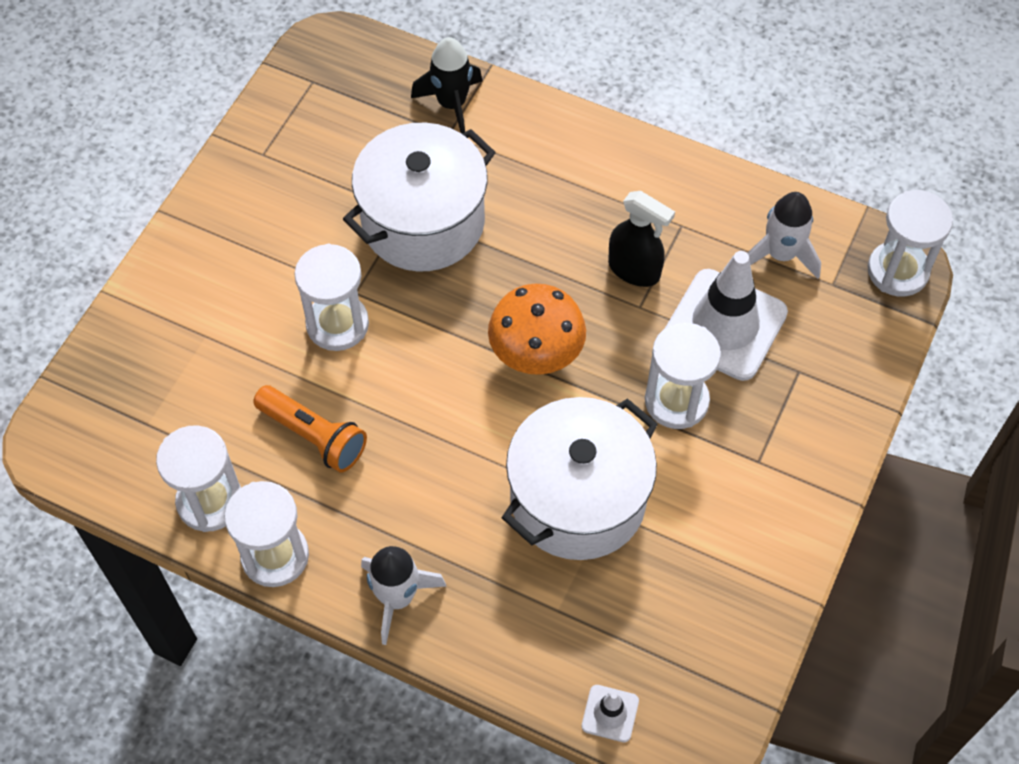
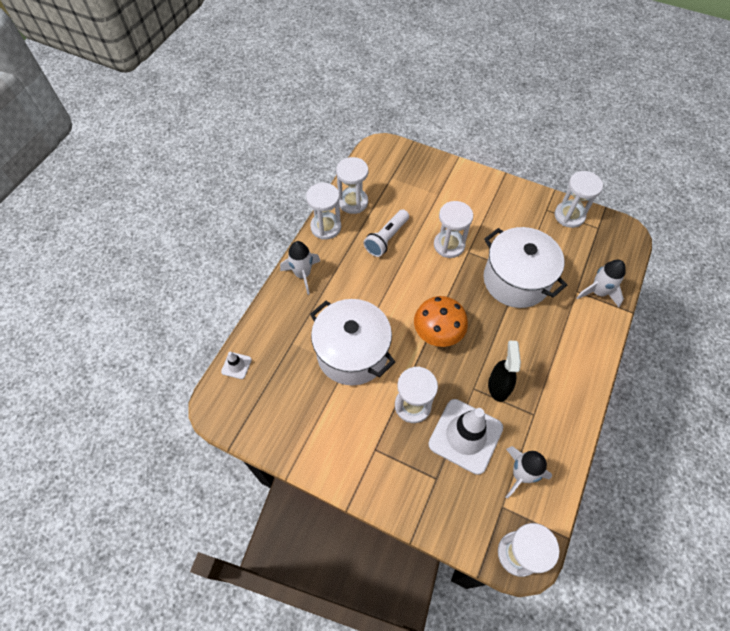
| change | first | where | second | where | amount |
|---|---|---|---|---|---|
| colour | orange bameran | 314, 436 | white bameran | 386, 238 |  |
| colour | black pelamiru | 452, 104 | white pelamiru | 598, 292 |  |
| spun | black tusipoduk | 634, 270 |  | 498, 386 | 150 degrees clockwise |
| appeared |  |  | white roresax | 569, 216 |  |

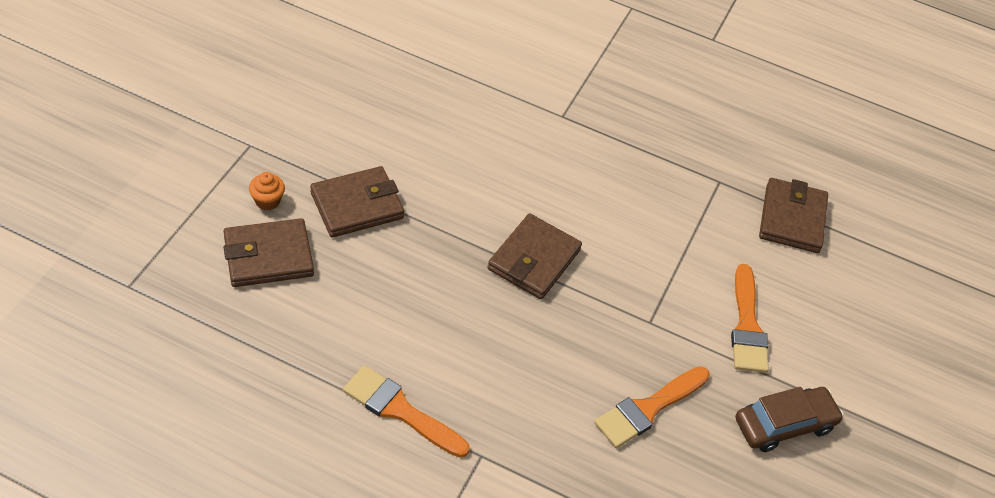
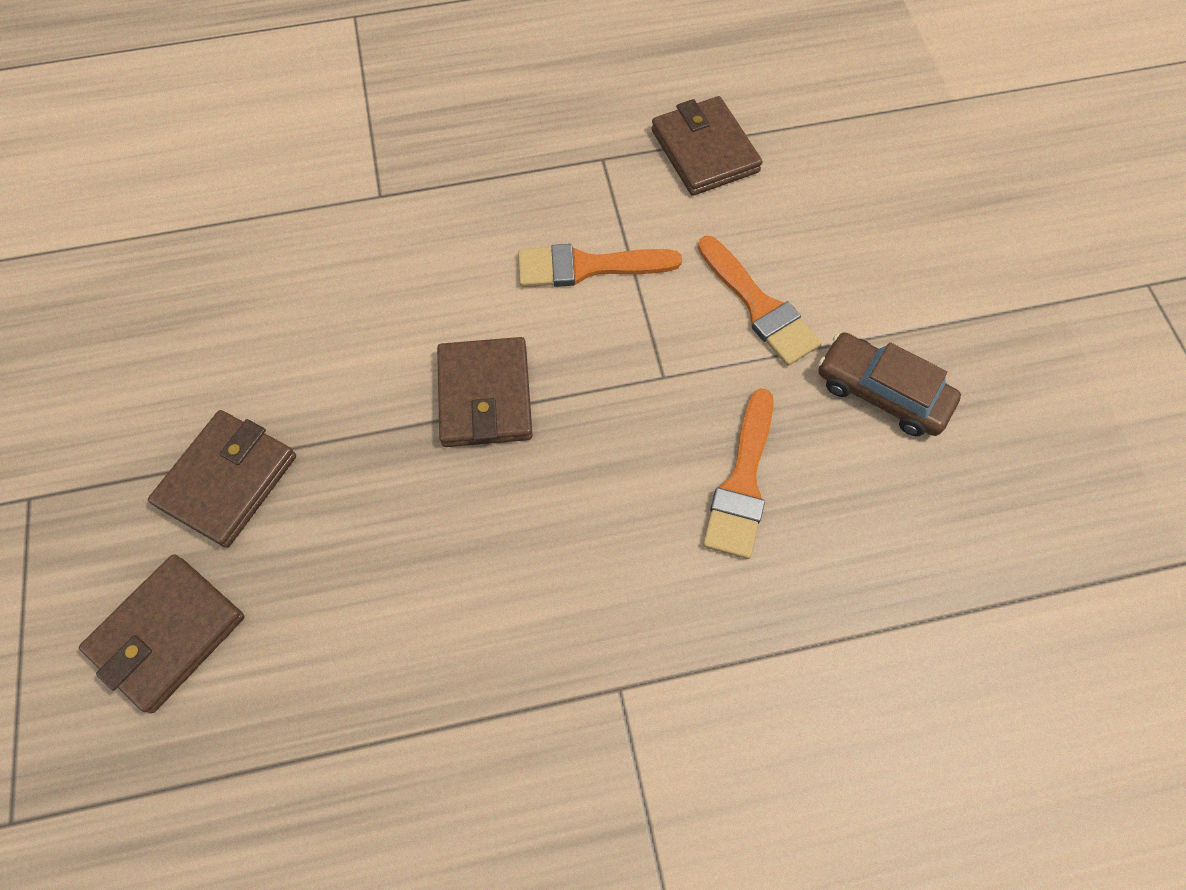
| change | first | where | second | where | amount |
|---|---|---|---|---|---|
| missing | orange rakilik | 267, 201 |  |  |  |
| relocated | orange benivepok | 400, 410 |  | 587, 267 |  |
| spun | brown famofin | 784, 425 |  | 881, 392 | 90 degrees counterclockwise |

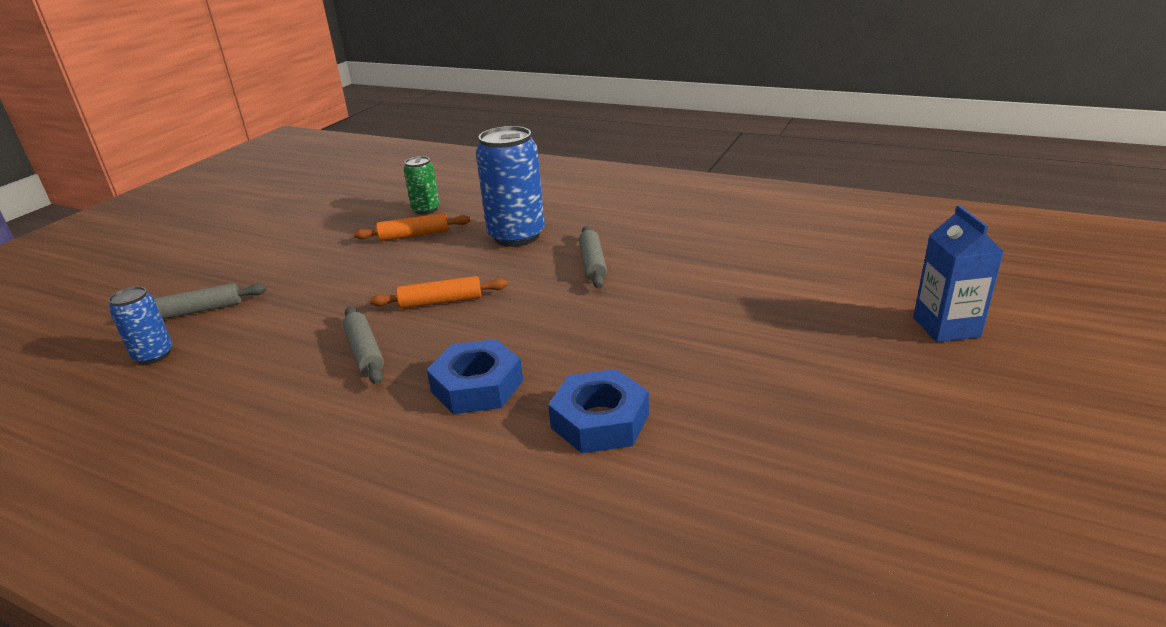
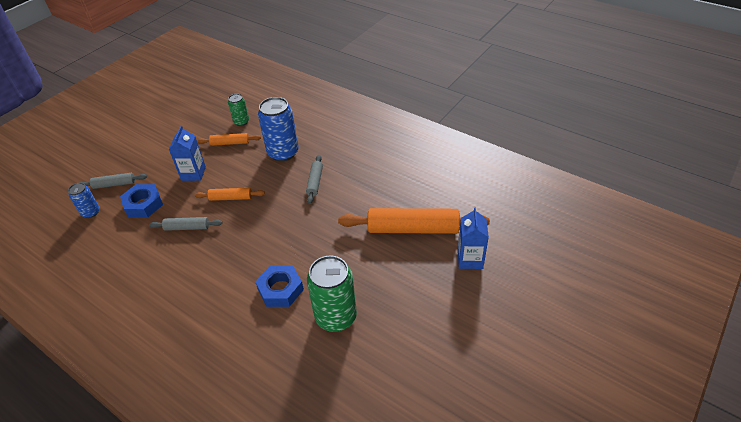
| change | first | where | second | where | amount |
|---|---|---|---|---|---|
| spun | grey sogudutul | 365, 352 |  | 187, 227 | 75 degrees counterclockwise |
| relocated | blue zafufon | 477, 386 |  | 143, 204 |  |
| appeared |  |  | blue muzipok | 193, 173 |  |
| appeared |  |  | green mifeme | 336, 317 |  |
| appeared |  |  | orange sogudutul | 413, 229 |  |

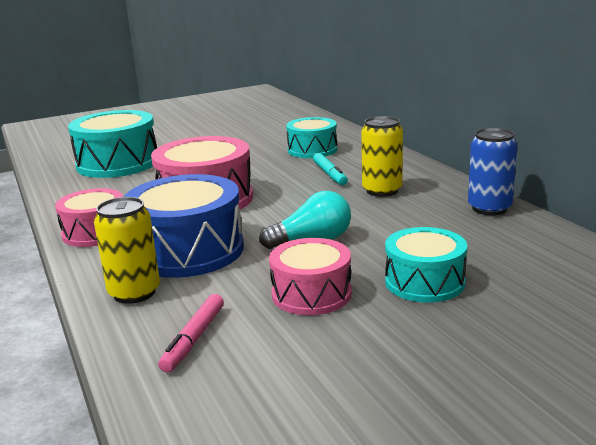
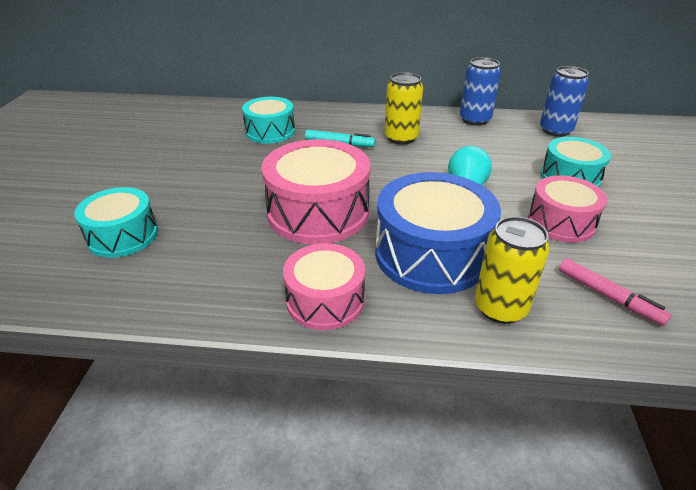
| change | first | where | second | where | amount |
|---|---|---|---|---|---|
| size | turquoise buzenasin | 118, 163 |  | 123, 236 | x0.62 |
| appeared |  |  | blue mifeme | 555, 130 |  |

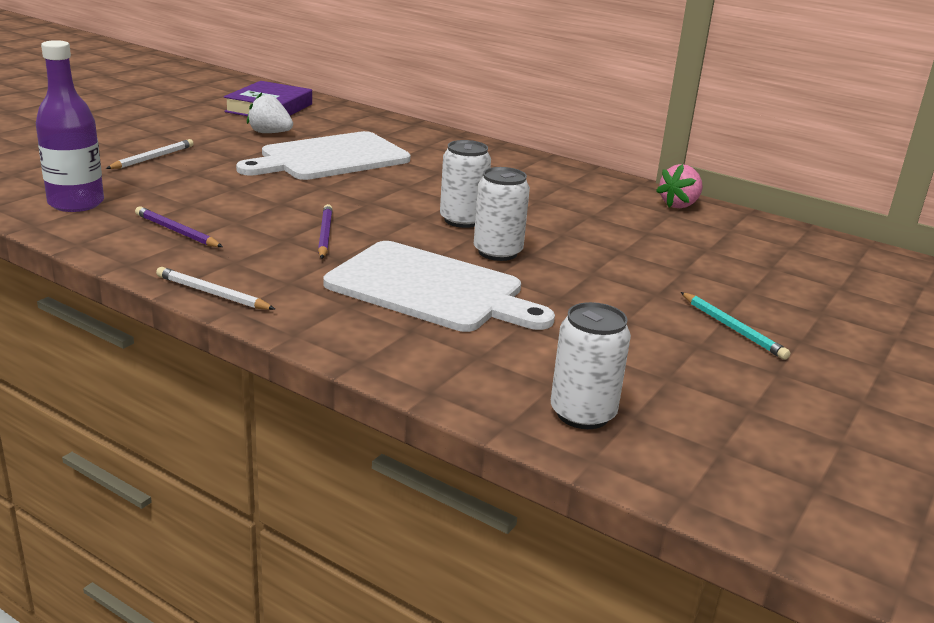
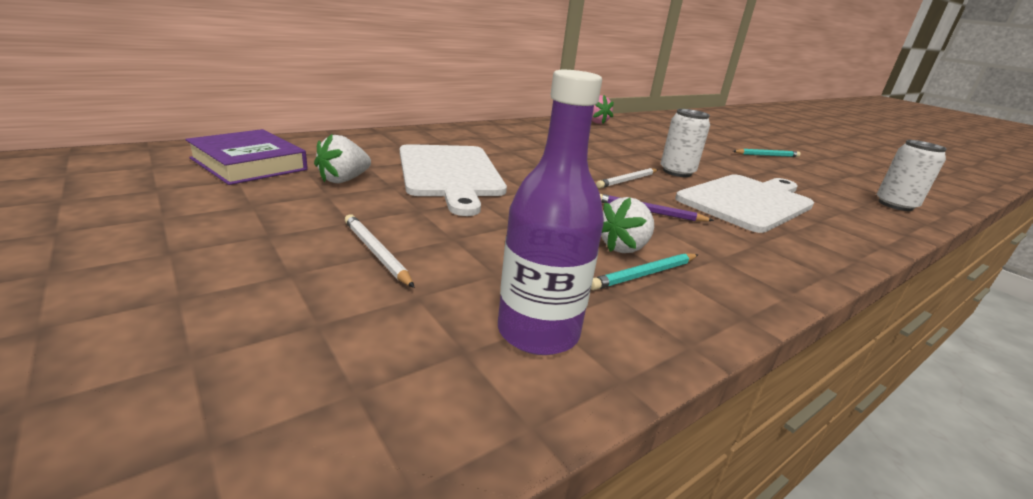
| change | first | where | second | where | amount |
|---|---|---|---|---|---|
| colour | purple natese | 177, 231 | turquoise natese | 644, 274 |  |
| relocated | white natese | 212, 293 |  | 627, 180 |  |
| missing | white mifeme | 462, 220 |  |  |  |
| appeared |  |  | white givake | 624, 247 |  |

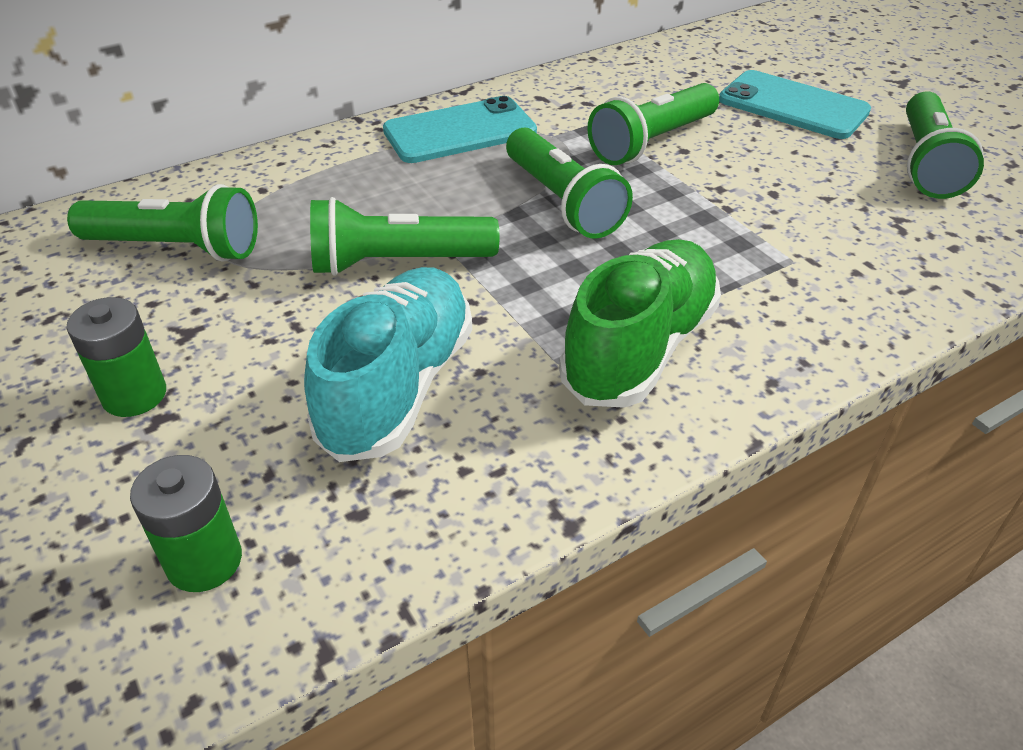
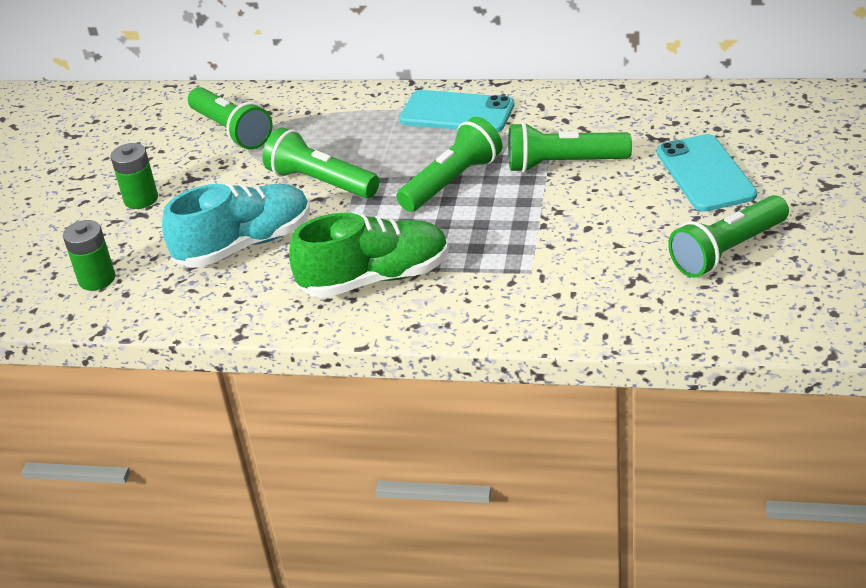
| change | first | where | second | where | amount |
|---|---|---|---|---|---|
| spun | green bameran | 562, 202 |  | 452, 182 | 150 degrees counterclockwise |

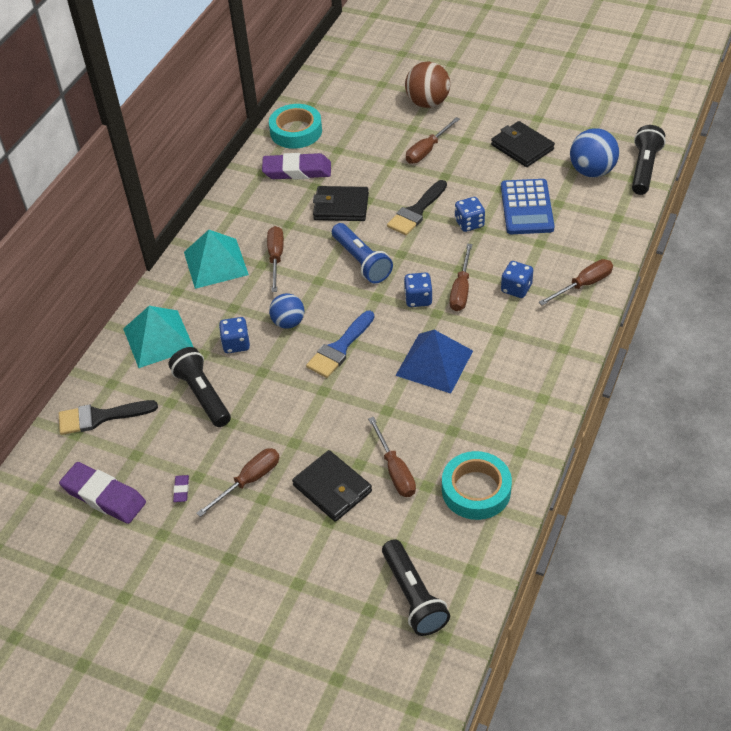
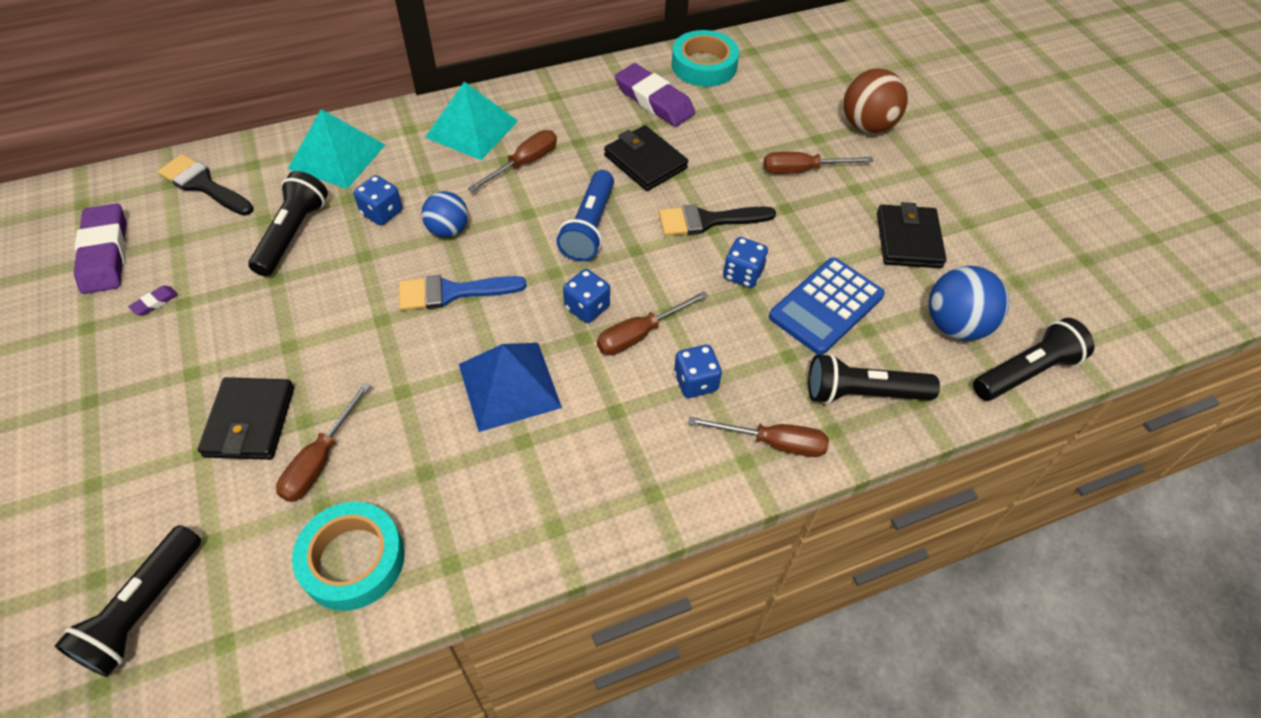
| change | first | where | second | where | amount |
|---|---|---|---|---|---|
| missing | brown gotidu | 249, 481 |  |  |  |
| appeared |  |  | black bameran | 862, 393 |  |

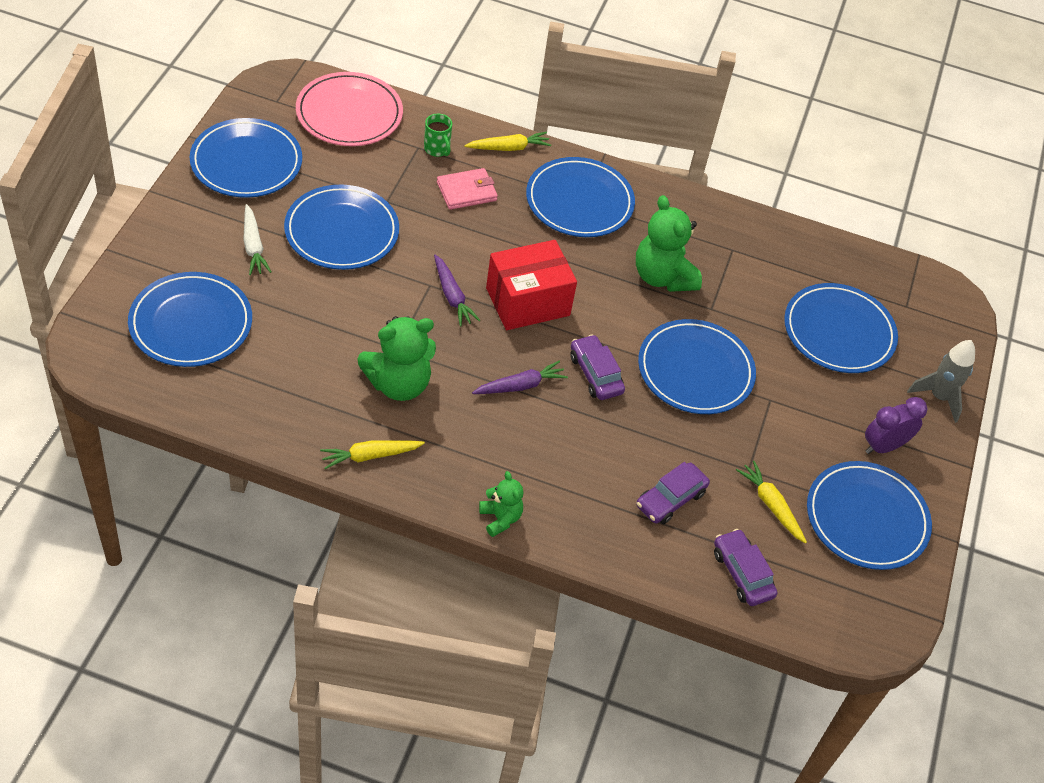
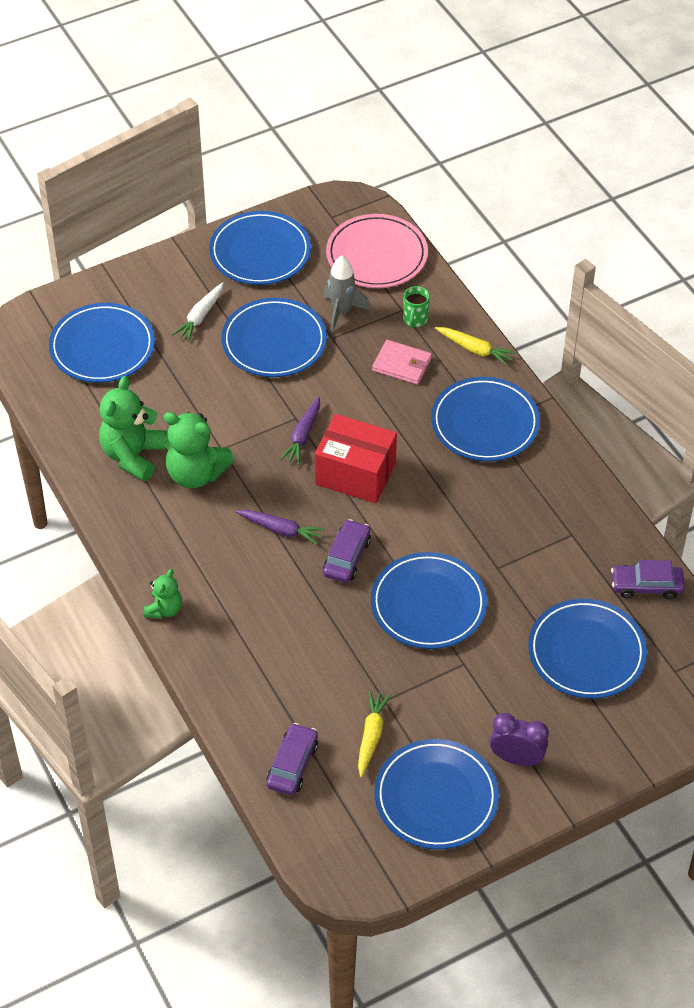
| change | first | where | second | where | amount |
|---|---|---|---|---|---|
| missing | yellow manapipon | 370, 456 |  |  |  |
| relocated | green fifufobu | 662, 277 |  | 133, 455 |  |
| relocated | purple famofin | 670, 499 |  | 646, 586 |  |
| relocated | grey pelamiru | 939, 397 |  | 341, 312 |  |

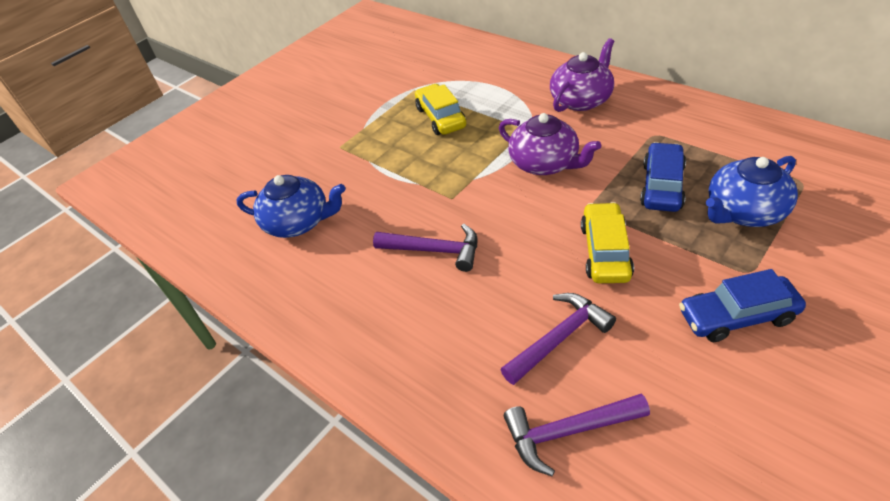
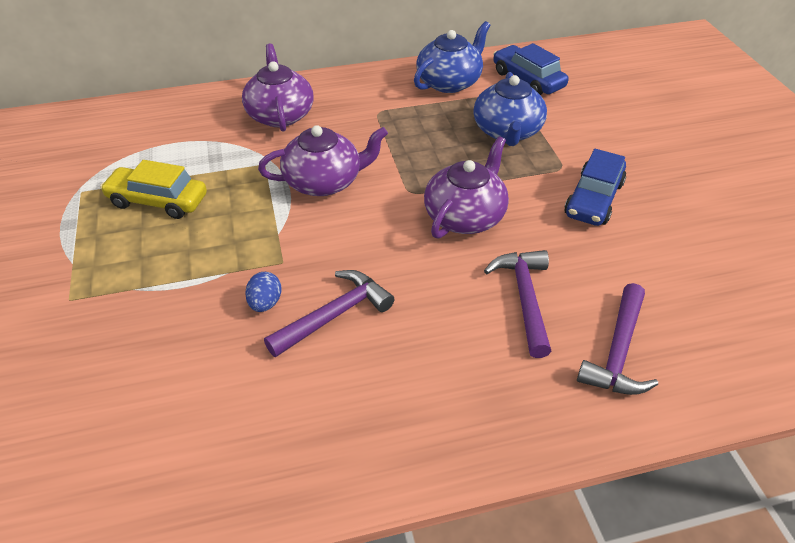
| change | first | where | second | where | amount |
|---|---|---|---|---|---|
| relocated | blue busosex | 298, 222 |  | 449, 82 |  |
| exchanged | yellow famofin | 605, 251 | purple busosex | 465, 216 |  |
| relocated | blue famofin | 662, 186 |  | 528, 79 |  |
| appeared |  |  | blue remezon | 265, 303 |  |

